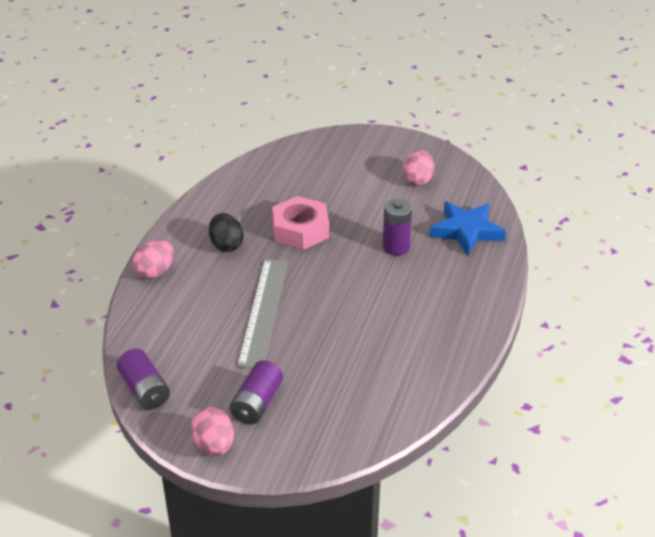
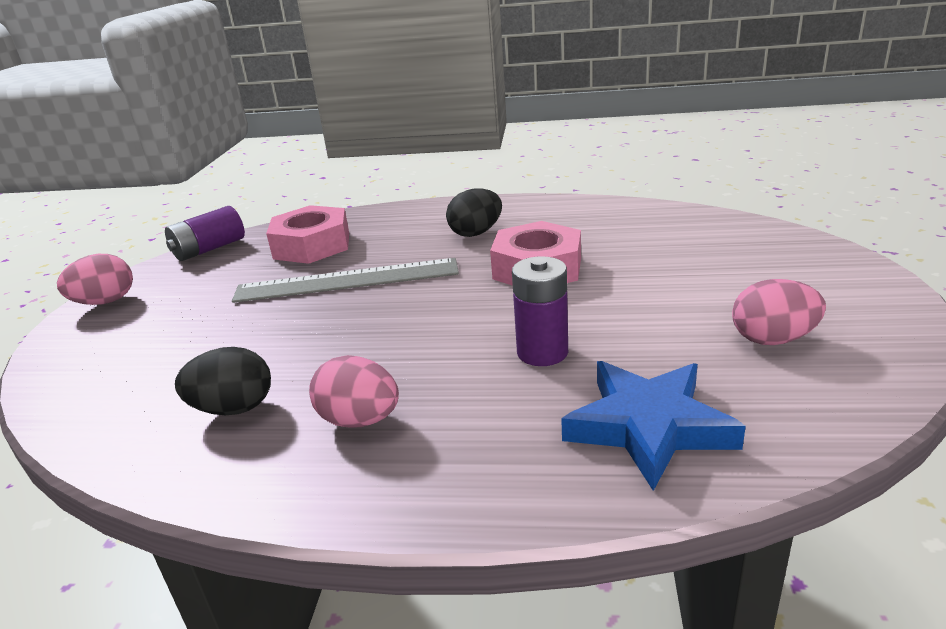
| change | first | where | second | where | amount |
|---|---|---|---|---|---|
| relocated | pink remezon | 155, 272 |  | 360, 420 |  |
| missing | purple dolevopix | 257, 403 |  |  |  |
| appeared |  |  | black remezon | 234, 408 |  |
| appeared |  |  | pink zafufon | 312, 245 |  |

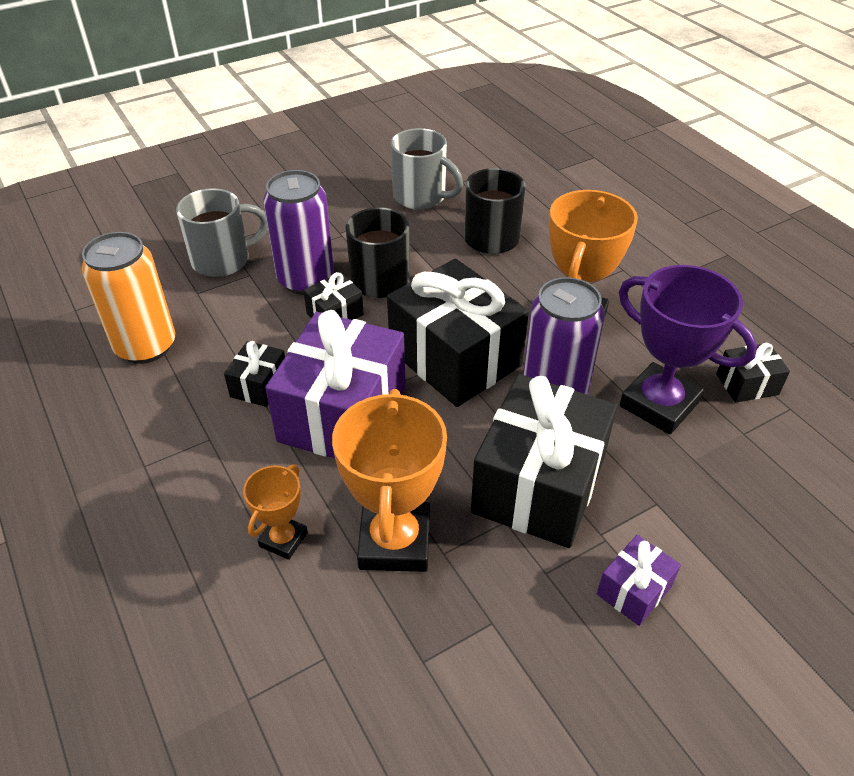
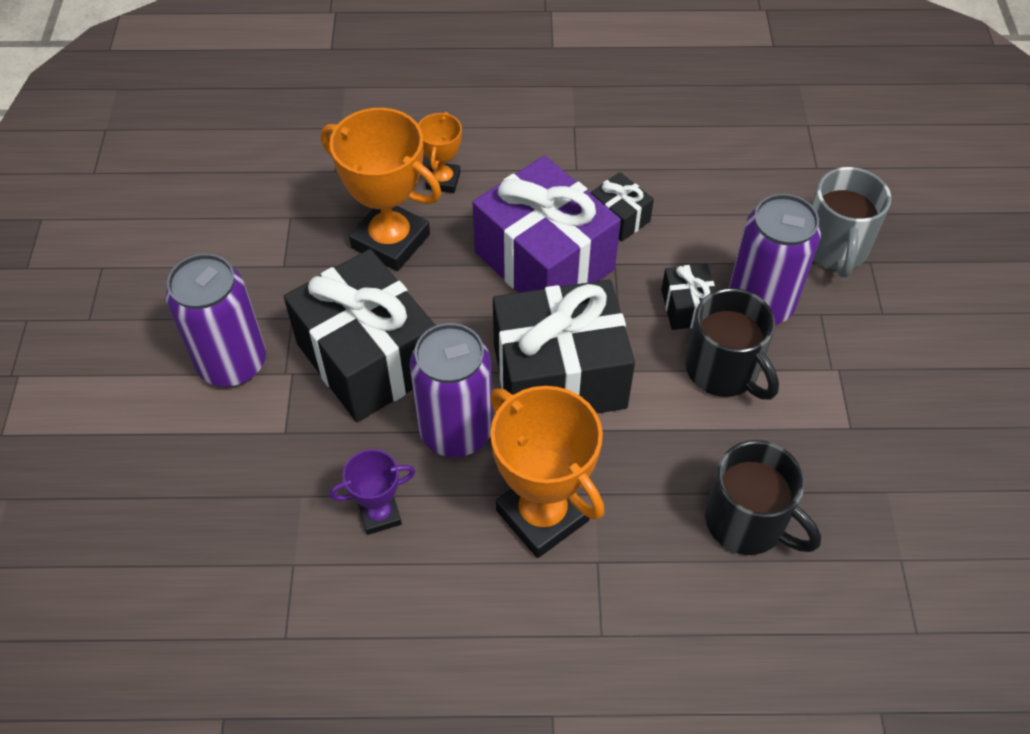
| change | first | where | second | where | amount |
|---|---|---|---|---|---|
| missing | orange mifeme | 146, 346 |  |  |  |
| spun | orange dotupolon | 283, 539 |  | 443, 181 | 45 degrees clockwise |
| missing | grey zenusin | 421, 197 |  |  |  |
| exchanged | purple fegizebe | 634, 590 | purple mifeme | 232, 363 |  |
| size | purple dotupolon | 659, 404 |  | 380, 514 | x0.53 |
| missing | black fegizebe | 747, 384 |  |  |  |

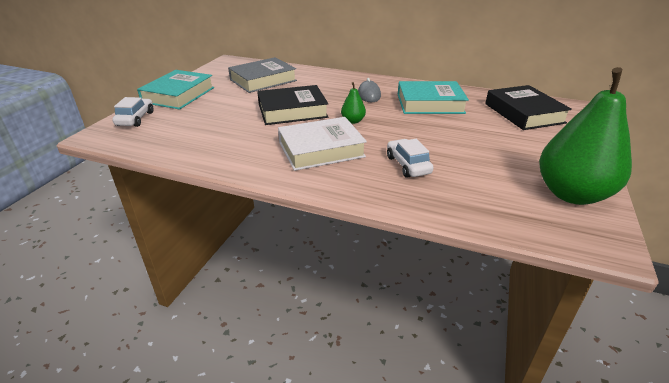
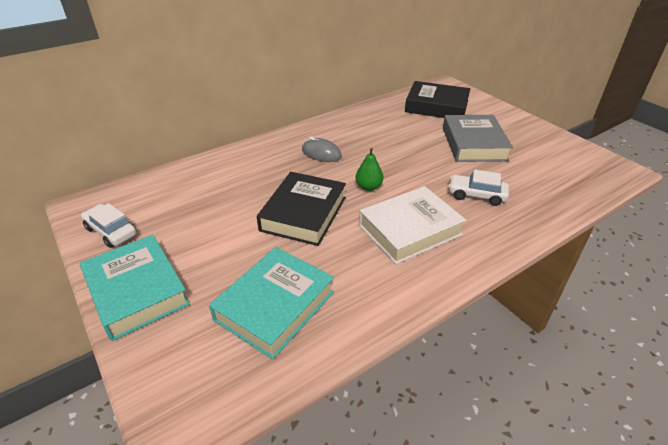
| change | first | where | second | where | amount |
|---|---|---|---|---|---|
| relocated | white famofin | 135, 119 |  | 111, 231 |  |
| relocated | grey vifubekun | 263, 80 |  | 474, 144 |  |
| spun | white vifubekun | 321, 149 |  | 410, 230 | 45 degrees clockwise |
| relocated | turquoise vifubekun | 430, 103 |  | 275, 306 |  |
| missing | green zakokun | 571, 194 |  |  |  |

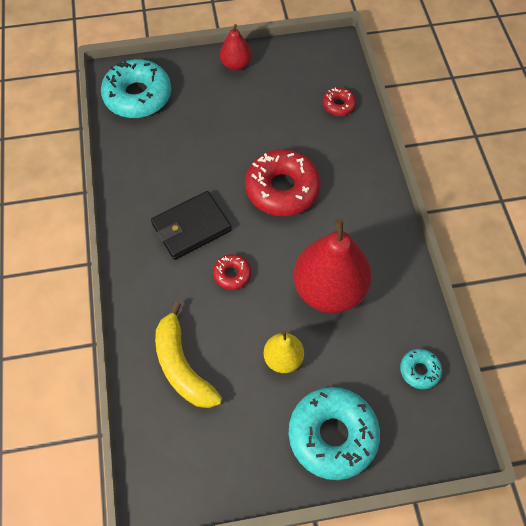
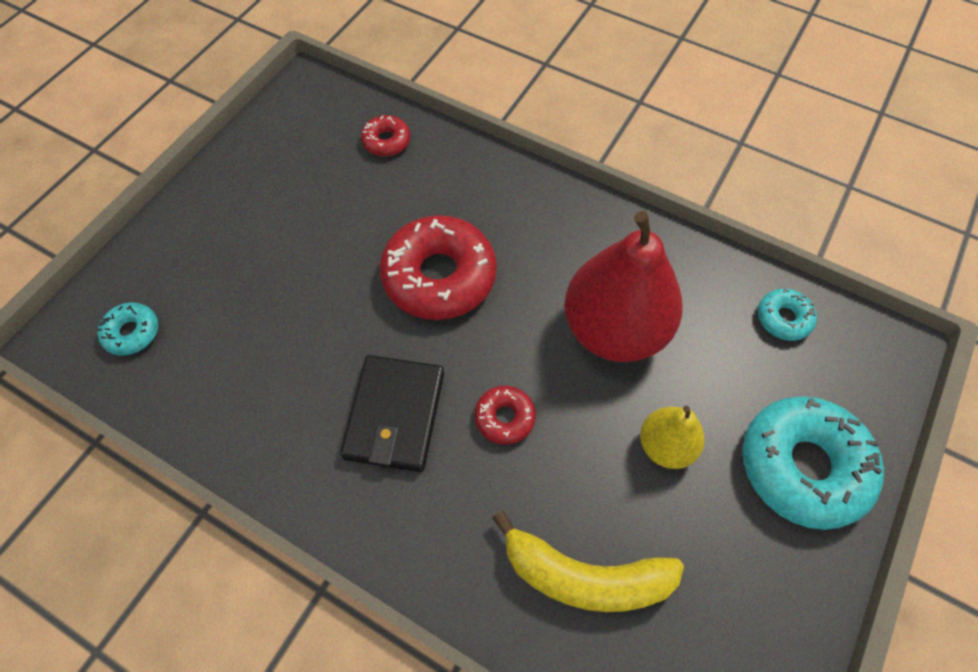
| change | first | where | second | where | amount |
|---|---|---|---|---|---|
| size | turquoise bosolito | 138, 96 |  | 132, 333 | x0.48 |
| missing | red zakokun | 236, 64 |  |  |  |

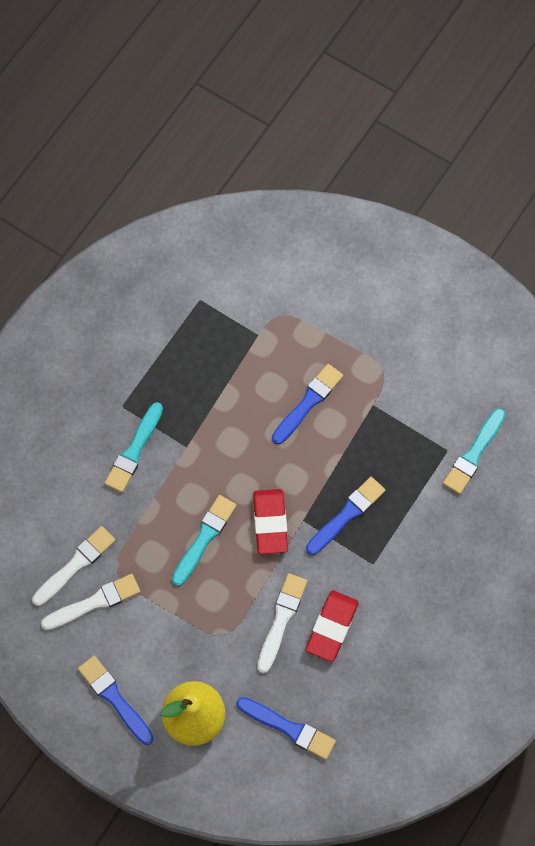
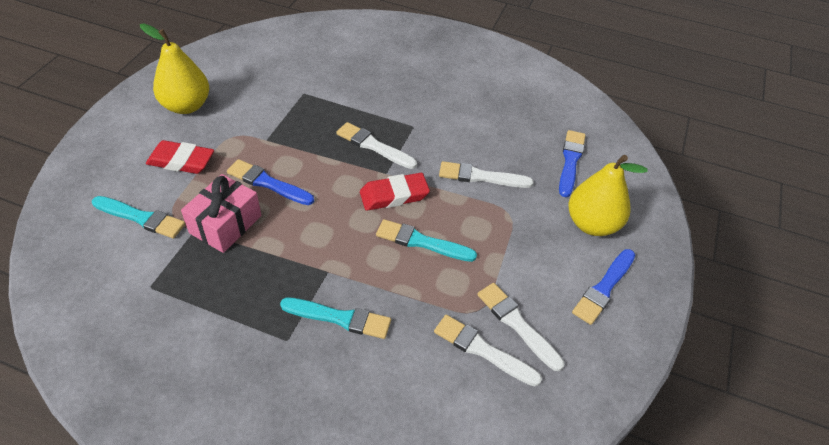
| change | first | where | second | where | amount |
|---|---|---|---|---|---|
| colour | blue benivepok | 346, 515 | white benivepok | 374, 146 |  |
| relocated | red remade | 332, 627 |  | 181, 161 |  |
| relocated | turquoise benivepok | 474, 454 |  | 141, 218 |  |
| appeared |  |  | yellow zakokun | 186, 106 |  |
| appeared |  |  | pink fegizebe | 225, 224 |  |

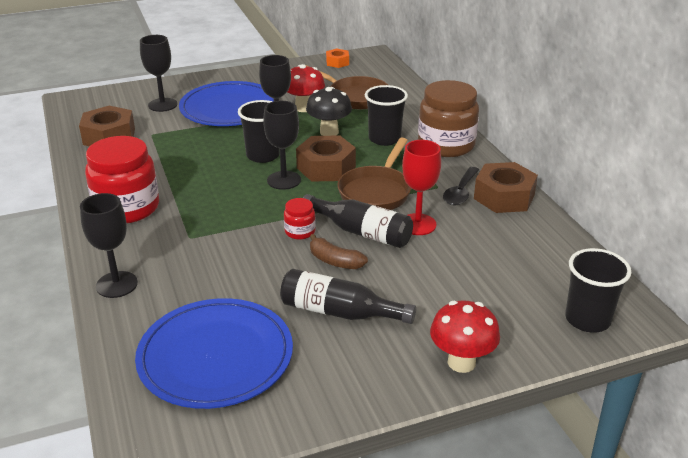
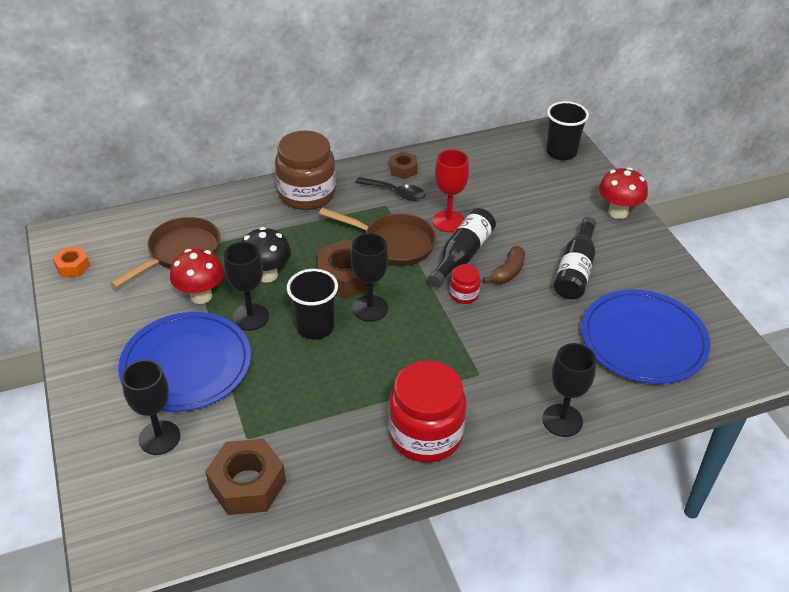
| change | first | where | second | where | amount |
|---|---|---|---|---|---|
| missing | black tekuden | 384, 139 |  |  |  |
| size | brown zafufon | 504, 197 |  | 403, 169 | x0.55 |

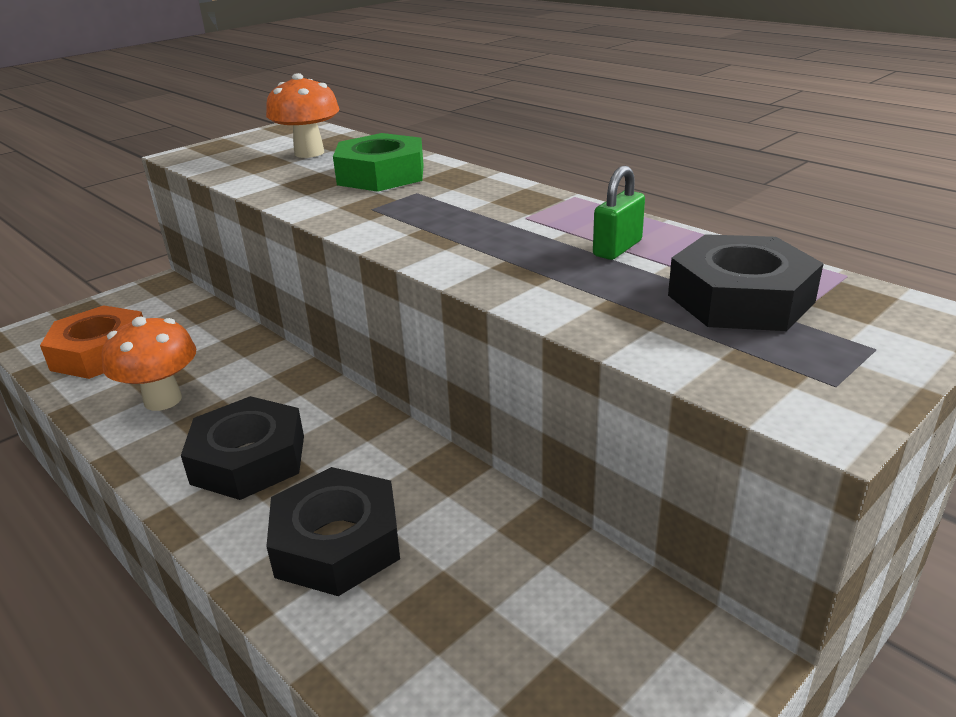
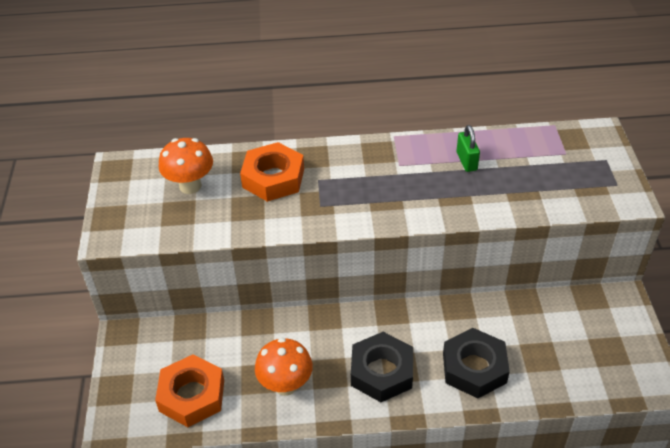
| change | first | where | second | where | amount |
|---|---|---|---|---|---|
| colour | green zafufon | 381, 175 | orange zafufon | 273, 178 |  |
| missing | black zafufon | 740, 298 |  |  |  |

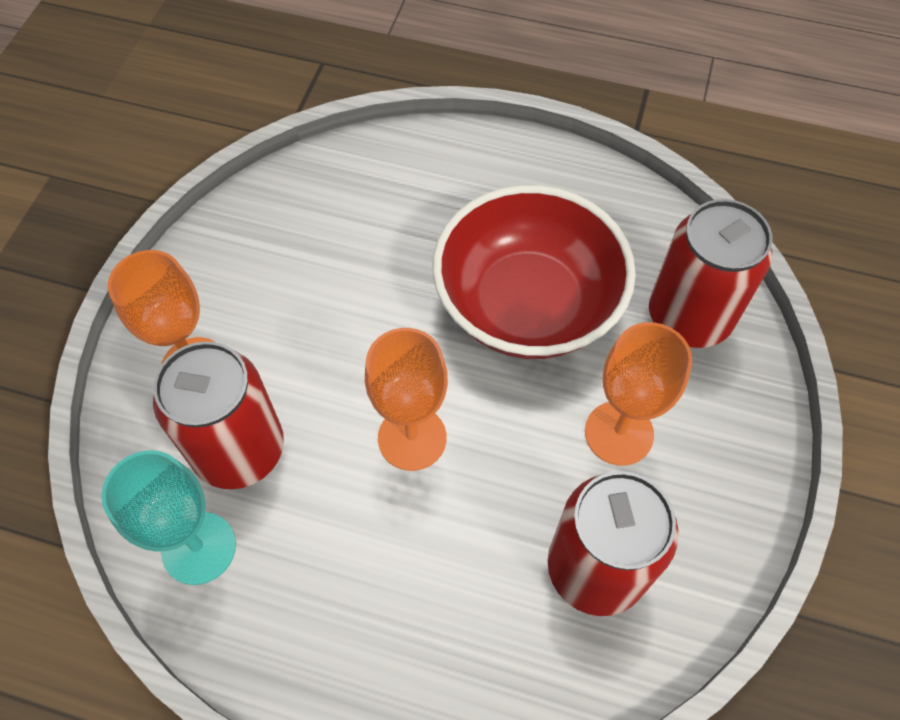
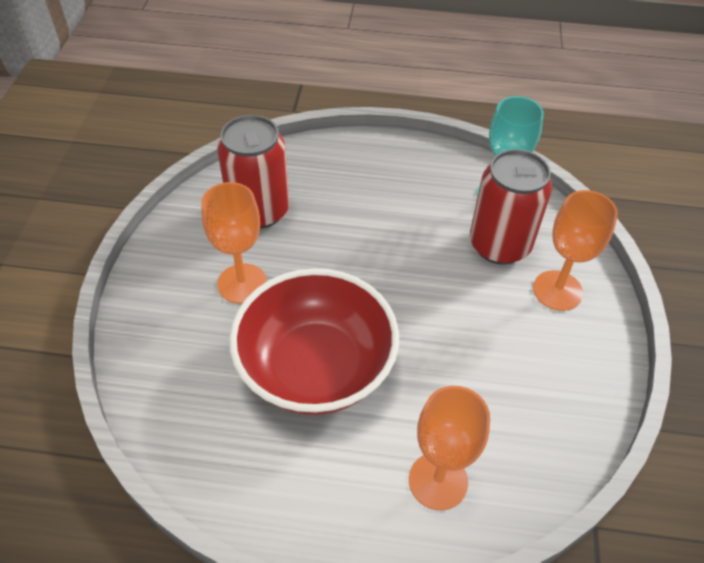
| change | first | where | second | where | amount |
|---|---|---|---|---|---|
| relocated | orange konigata | 412, 438 |  | 438, 481 |  |
| missing | red mifeme | 689, 317 |  |  |  |

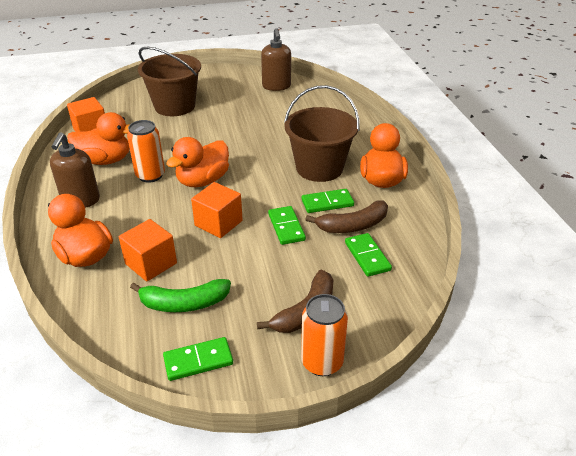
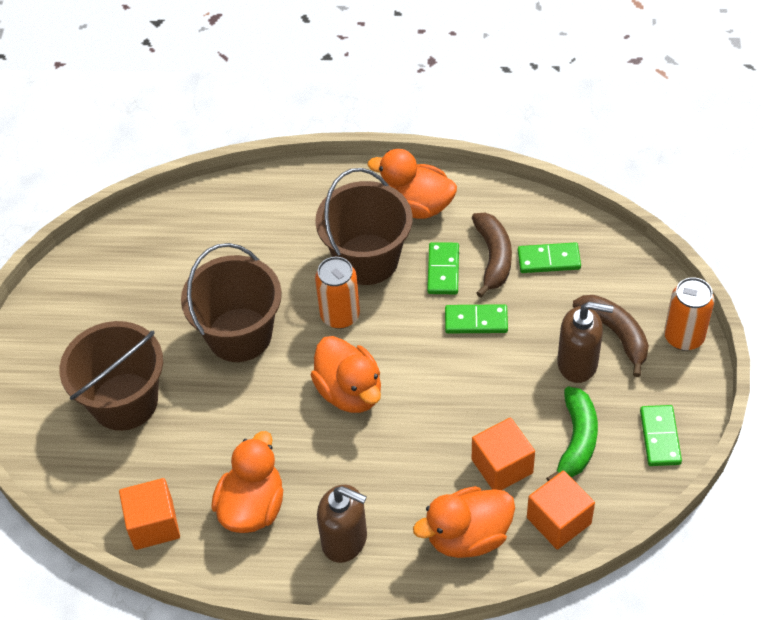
| change | first | where | second | where | amount |
|---|---|---|---|---|---|
| relocated | orange mifeme | 150, 175 |  | 340, 315 |  |
| relocated | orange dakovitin | 218, 223 |  | 558, 520 |  |
| relocated | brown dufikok | 276, 86 |  | 578, 363 |  |
| appeared |  |  | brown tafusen | 239, 335 |  |

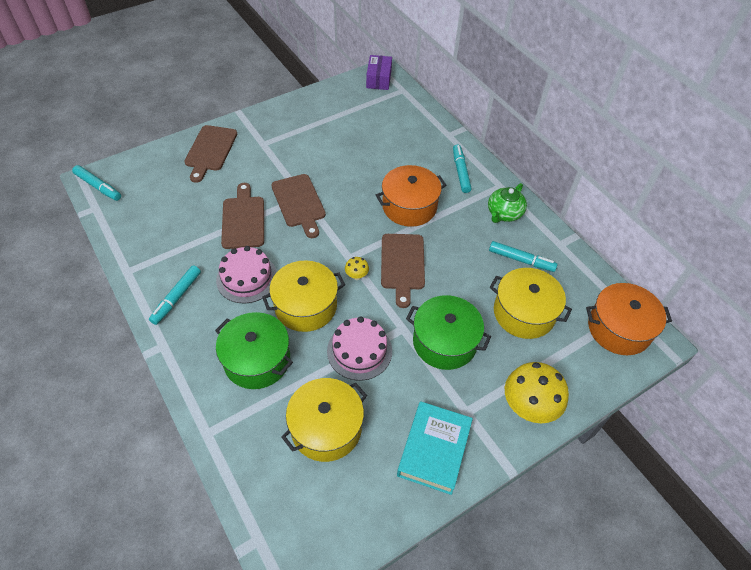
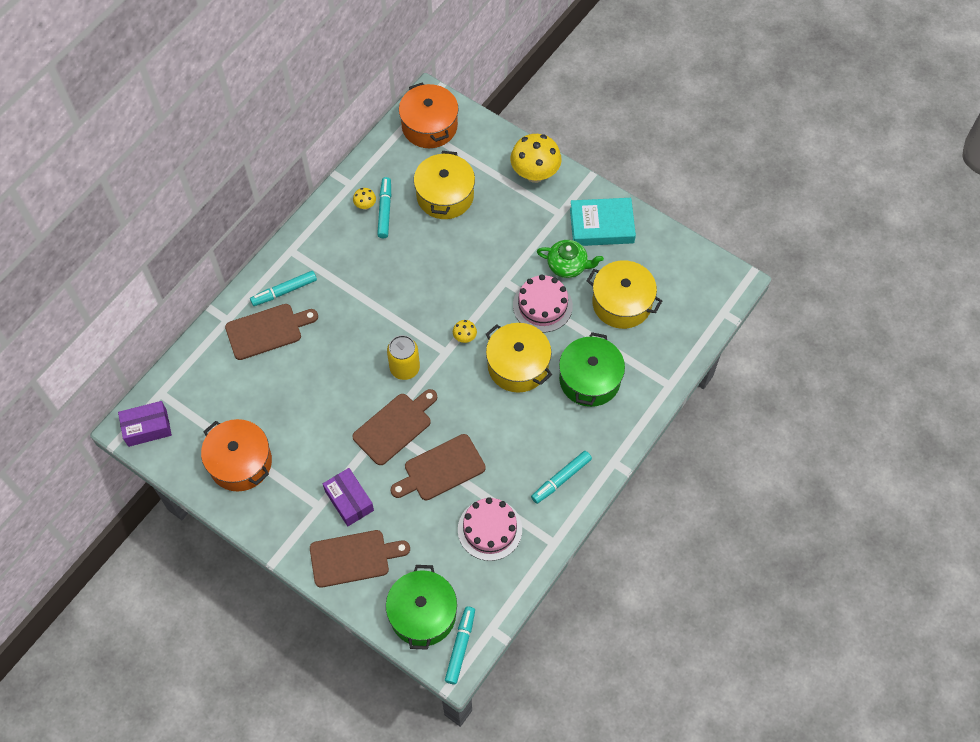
| change | first | where | second | where | amount |
|---|---|---|---|---|---|
| spun | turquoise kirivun | 176, 298 |  | 561, 479 | 135 degrees clockwise |
| relocated | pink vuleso | 247, 278 |  | 490, 529 |  |
| relocated | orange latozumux | 409, 206 |  | 240, 462 |  |
| relocated | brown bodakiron | 402, 265 |  | 267, 331 |  |
| relocated | green latozumux | 444, 342 |  | 423, 614 |  |
| relocated | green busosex | 504, 213 |  | 568, 265 |  |
| appeared |  |  | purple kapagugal | 349, 501 |  |
| appeared |  |  | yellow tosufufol | 365, 205 |  |
| appeared |  |  | yellow mifeme | 404, 368 |  |

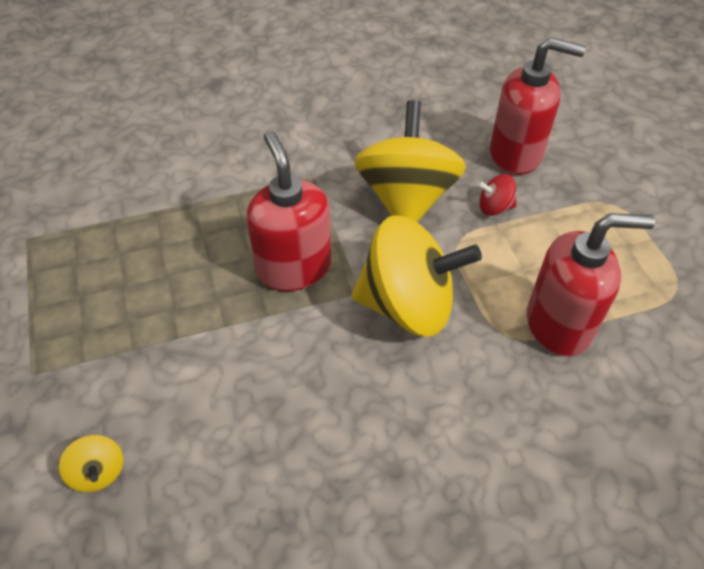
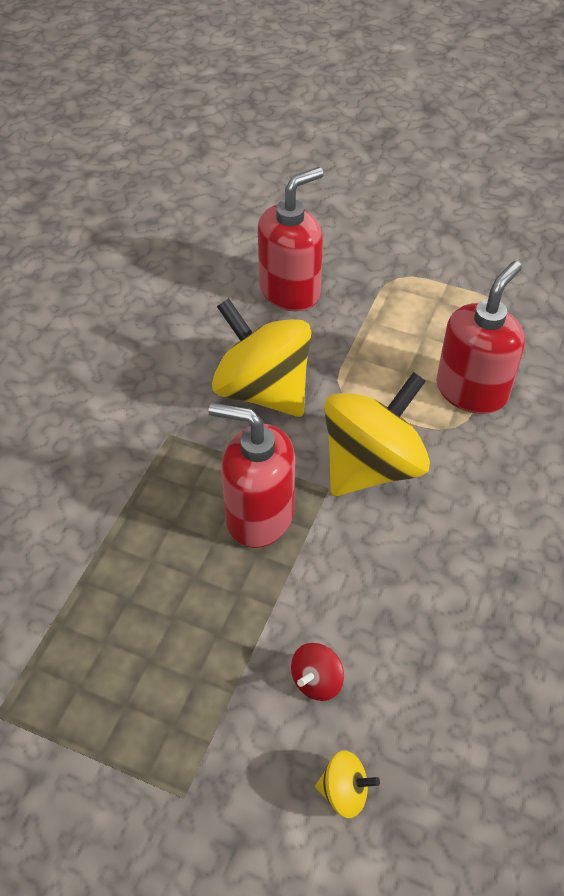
| change | first | where | second | where | amount |
|---|---|---|---|---|---|
| relocated | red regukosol | 494, 207 |  | 316, 681 |  |

